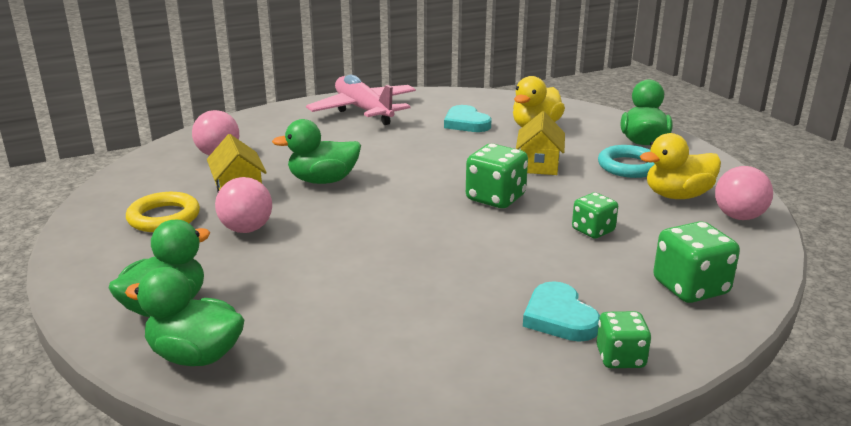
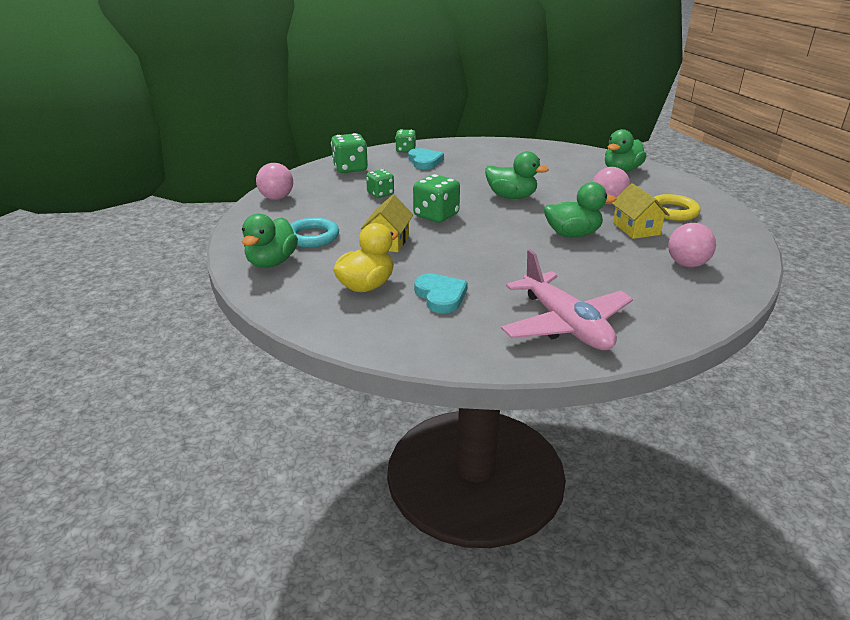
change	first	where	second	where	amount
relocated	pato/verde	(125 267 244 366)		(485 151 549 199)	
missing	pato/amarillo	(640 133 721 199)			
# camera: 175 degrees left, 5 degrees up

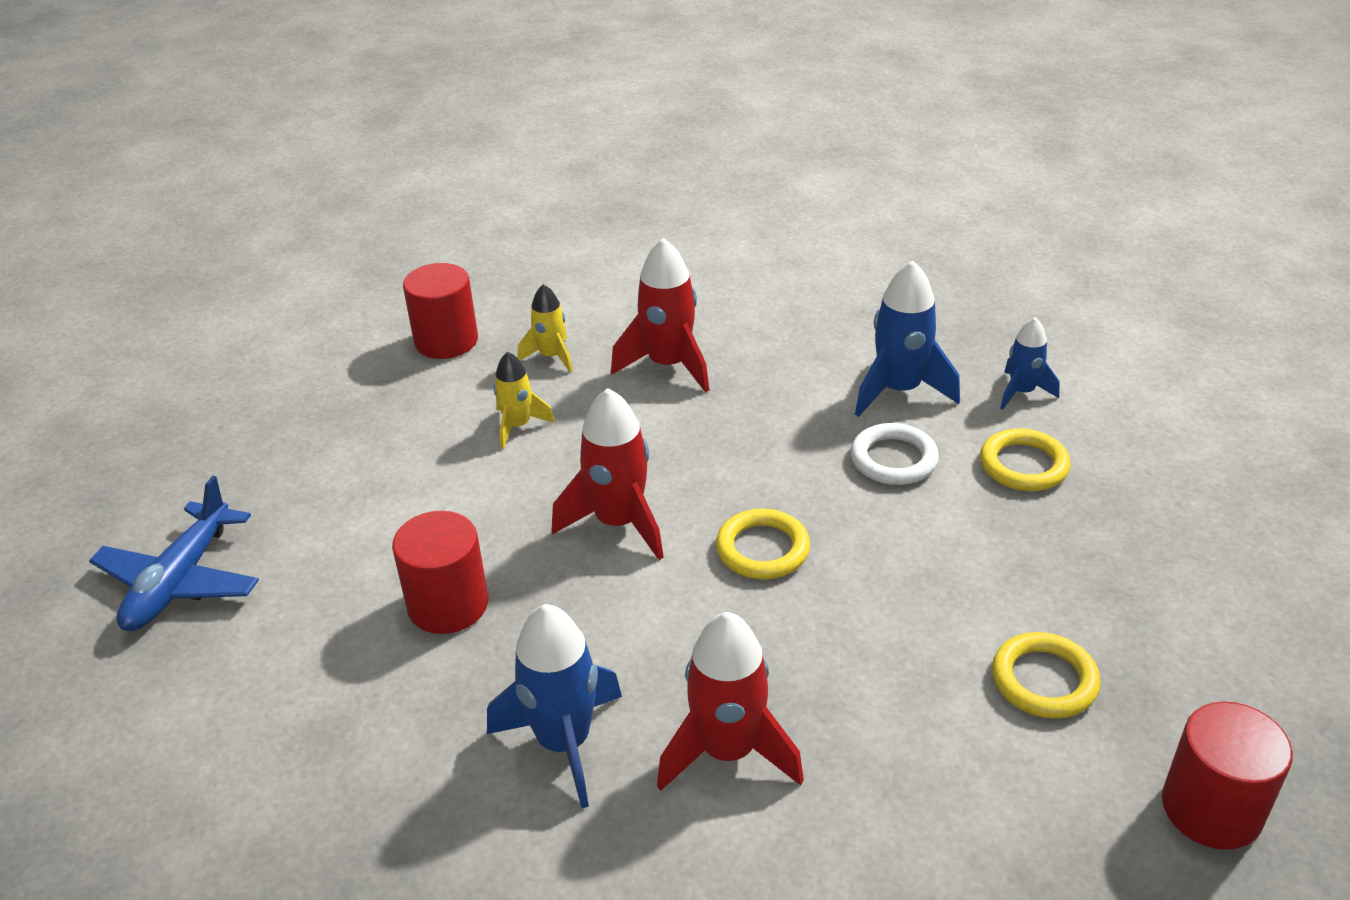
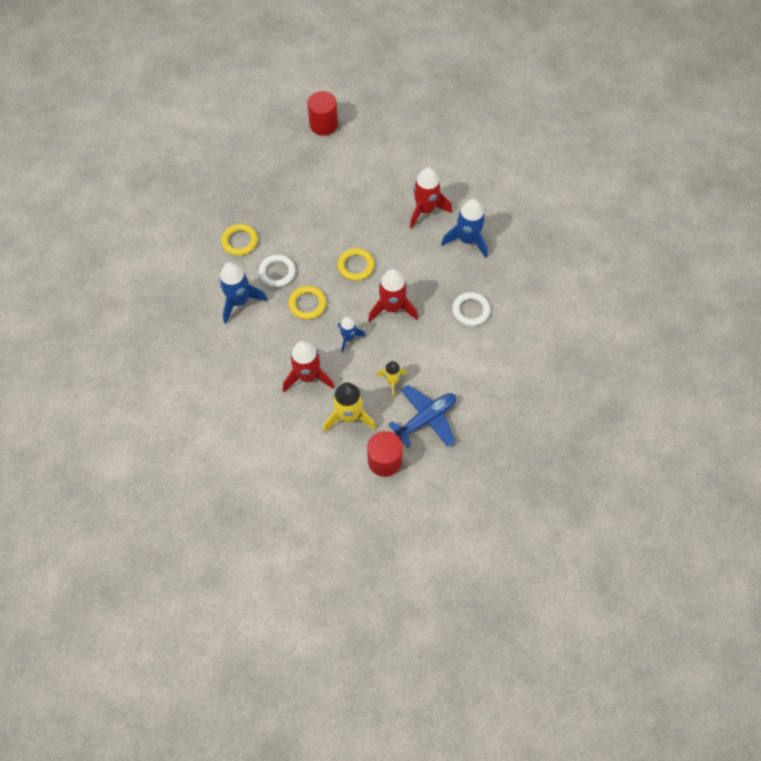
change	first	where	second	where	amount
relocated	avión/azul	(89 476 259 631)		(388 385 456 447)	
exchanged	cilindro/rojo	(392 511 488 634)	anillo/blanco	(452 292 490 326)	
size	cohete/amarillo	(518 284 573 373)		(323 382 376 432)	x1.68
relocated	anillo/amarillo	(992 632 1101 719)		(288 286 326 320)	
relocated	cohete/azul	(1000 317 1060 410)		(338 316 366 352)	
# camera: 145 degrees left, 25 degrees up

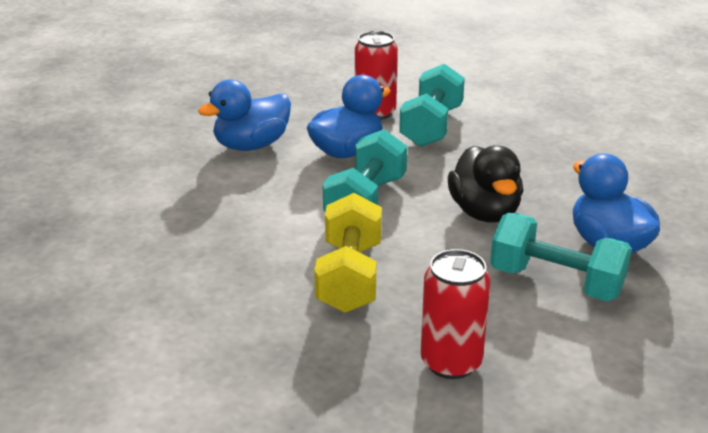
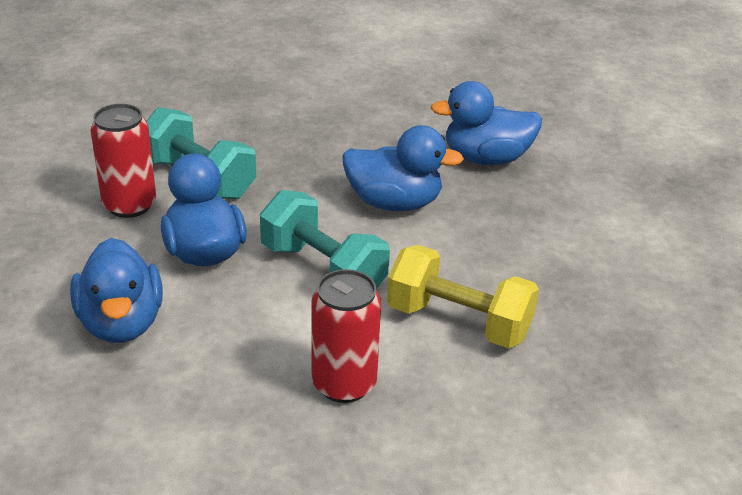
change	first	where	second	where	amount
relocated	lata/rojo	(421 249 491 379)		(312 269 381 403)	
colour	pato/negro	(448 145 523 222)	pato/azul	(342 125 464 211)	
missing	mancuerna/turquesa	(490 213 632 301)			
# camera: 70 degrees left, 5 degrees up

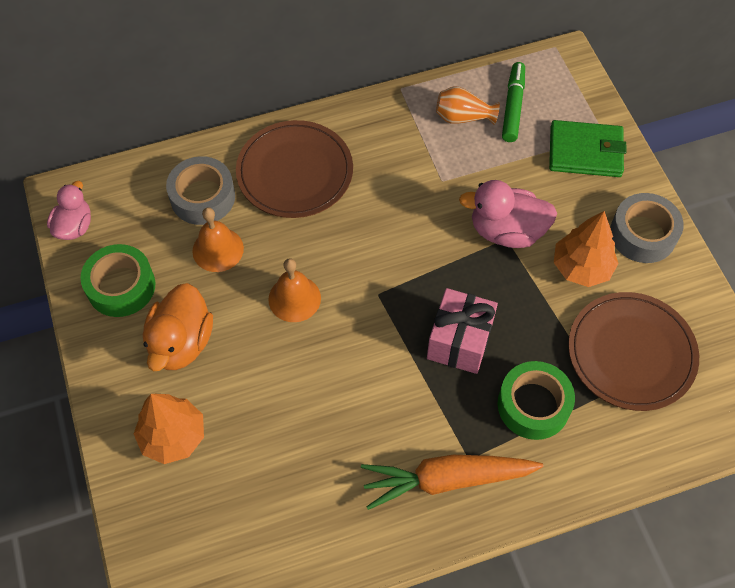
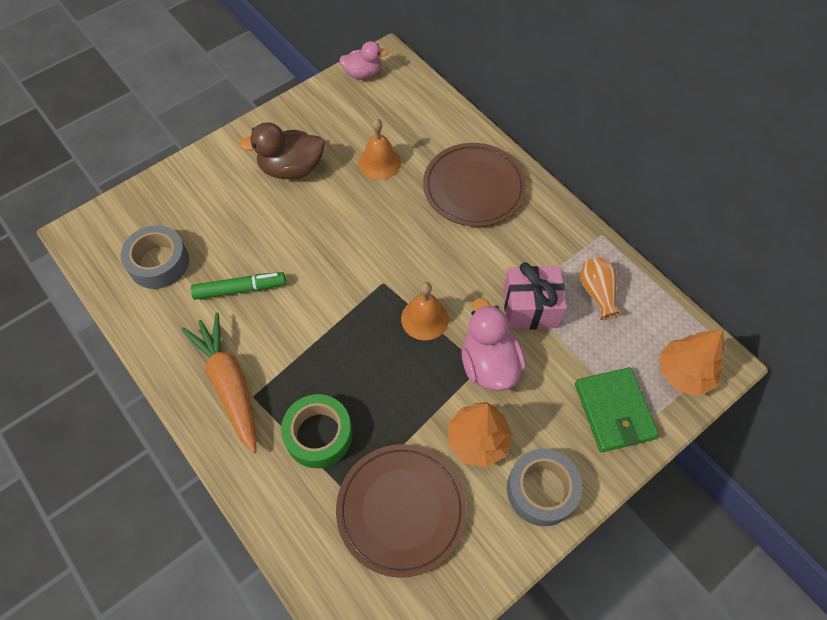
change	first	where	second	where	amount
missing	cinta adhesiva/verde	(80 244 156 317)			
relocated	árbol/naranja	(134 394 204 464)		(659 329 725 396)	
colour	pato/naranja	(143 283 213 371)	pato/marrón	(239 122 325 179)	
relocated	cinta adhesiva/gris	(166 156 235 225)		(121 225 189 289)	
relocated	campana/naranja	(268 258 321 322)		(401 282 449 340)	
relocated	regalo/rosa	(427 288 498 374)		(503 262 567 330)	
relocated	rotulador/verde	(502 62 525 142)		(191 272 286 300)	
# camera: 70 degrees right, 0 degrees up

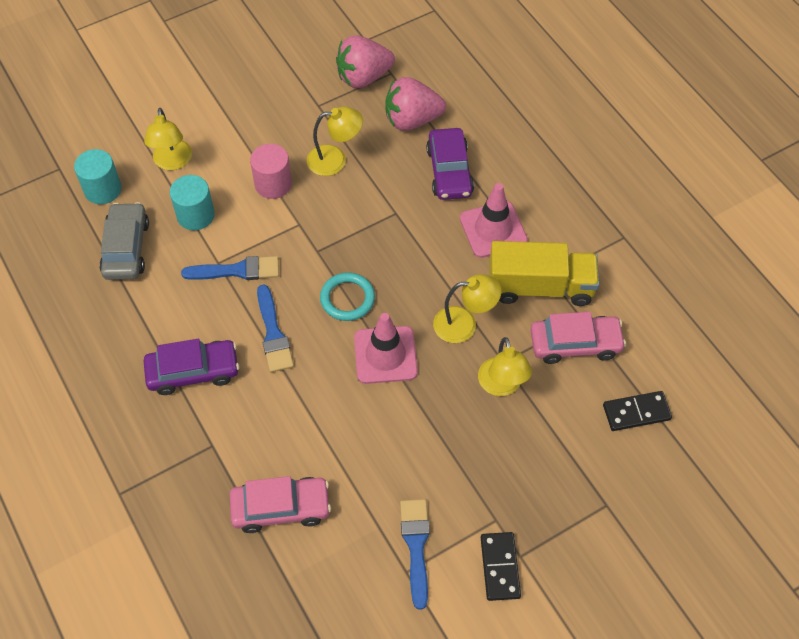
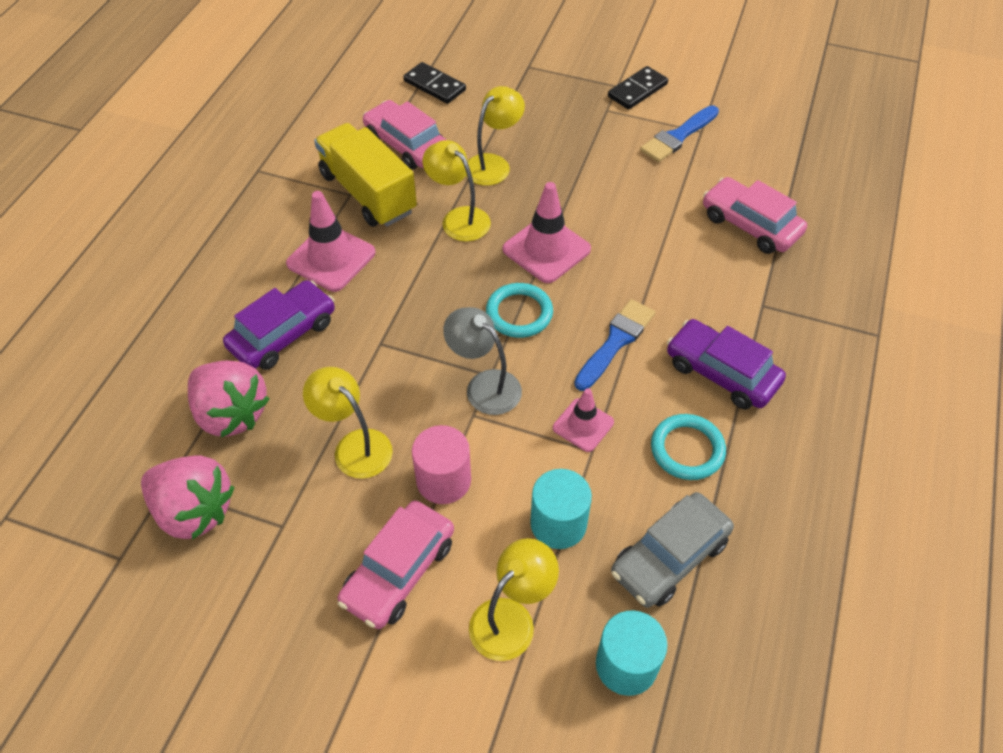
change	first	where	second	where	amount
exchanged	pincel/azul	(181 256 279 280)	cono de tráfico/rosa	(553 388 614 452)	
appeared			coche/rosa	(338 501 454 629)	
appeared			lámpara/gris	(443 307 522 415)	
appeared			anillo/turquesa	(651 414 726 480)	
# camera: 130 degrees left, 5 degrees down

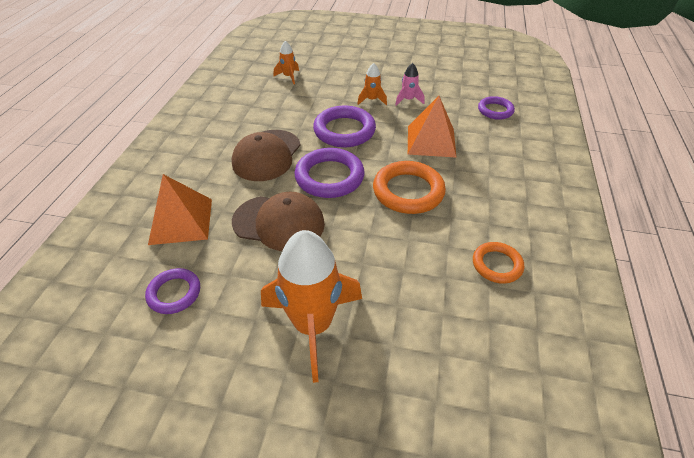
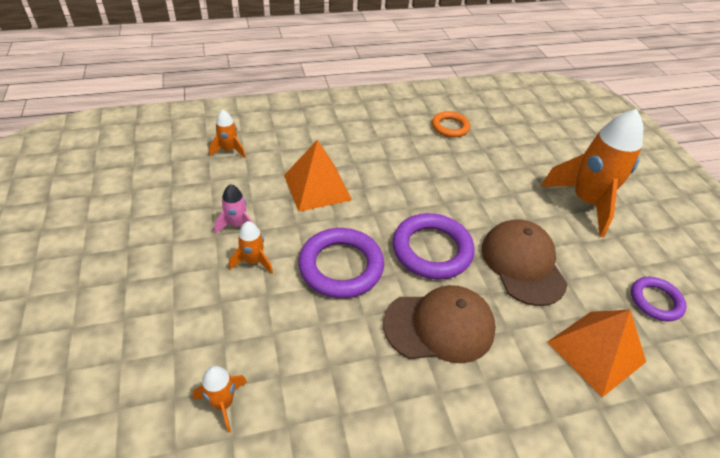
change	first	where	second	where	amount
missing	anillo/naranja	(373 161 446 214)			
exchanged	anillo/morado	(478 96 515 120)	cohete/naranja	(209 110 246 158)	
# camera: 120 degrees left, 0 degrees up

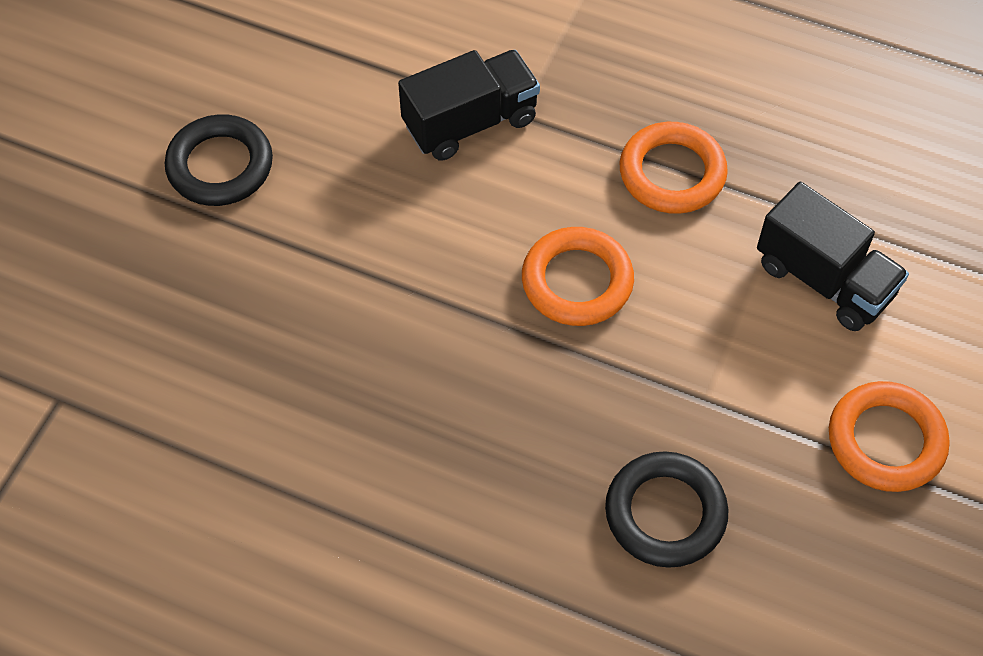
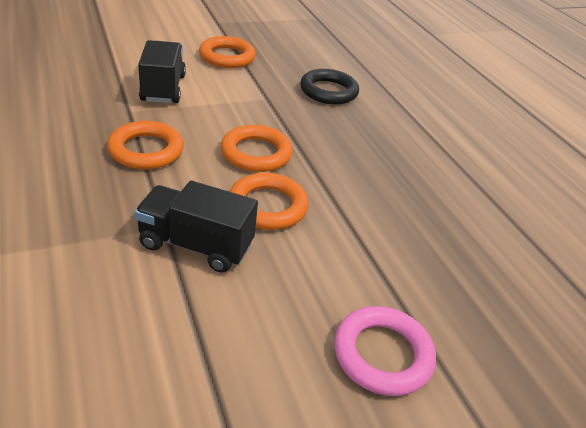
change	first	where	second	where	amount
colour	anillo/negro	(165 114 273 206)	anillo/rosa	(334 306 436 396)	
appeared			anillo/naranja	(230 173 308 230)	
# camera: 140 degrees left, 20 degrees down

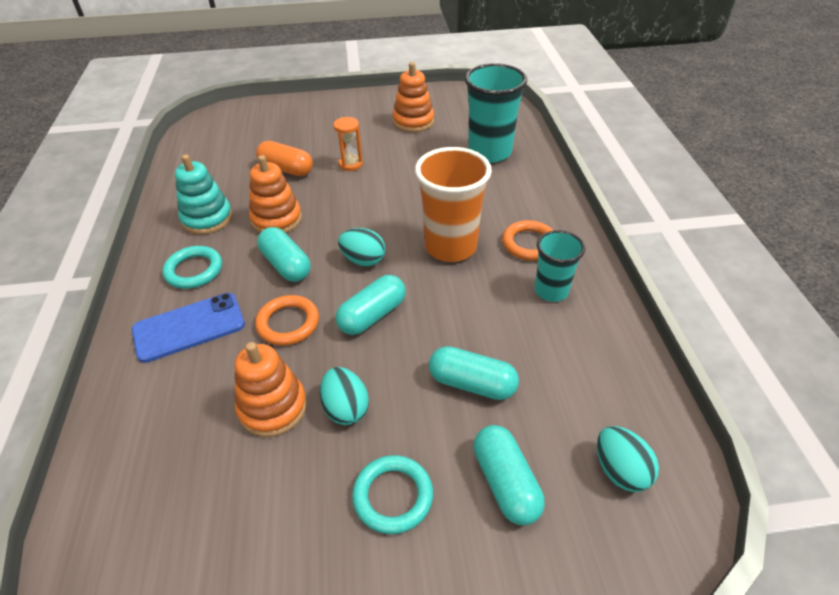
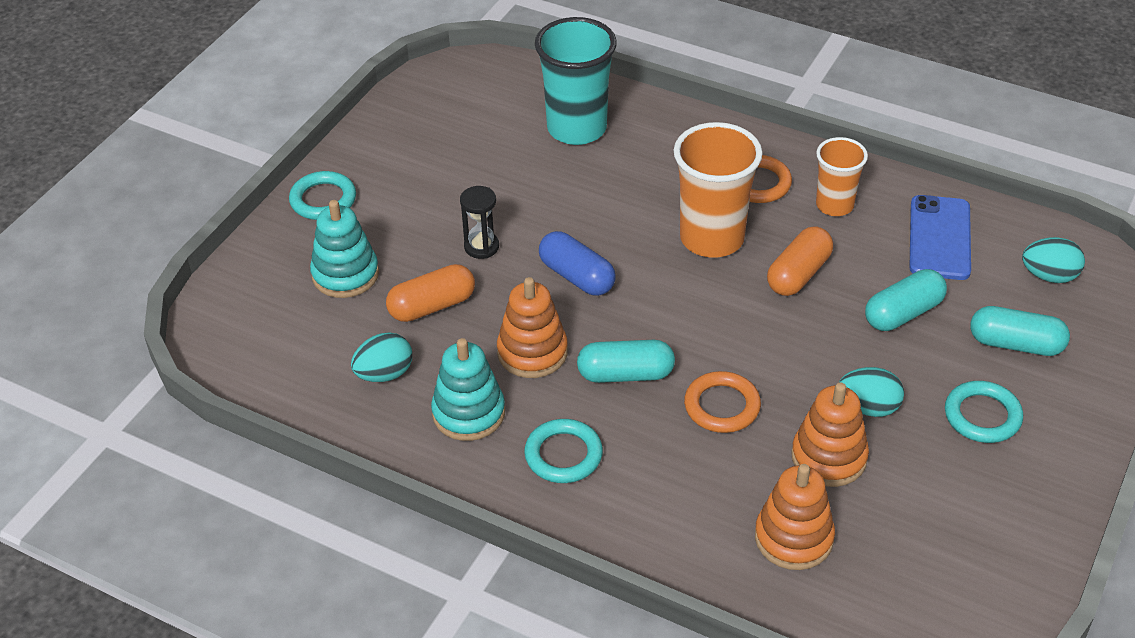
change	first	where	second	where	amount
relocated	móvil/azul	(132 293 245 363)		(909 195 971 280)	
colour	reloj de arena/naranja	(333 117 363 171)	reloj de arena/negro	(460 186 499 259)	
missing	cápsula/turquesa	(336 275 406 335)			
relocated	huevo/turquesa	(338 228 385 266)		(351 333 412 382)	
relocated	juguete apilable/naranja	(393 62 434 132)		(755 464 835 570)	
colour	vaso/turquesa	(535 230 585 302)	vaso/naranja	(816 137 868 216)	
appeared			anillo/turquesa	(289 171 356 220)	
appeared			juguete apilable/turquesa	(310 200 379 298)	
appeared			cápsula/azul	(539 231 616 296)	
appeared			cápsula/naranja	(767 227 833 296)	
# camera: 55 degrees left, 0 degrees up

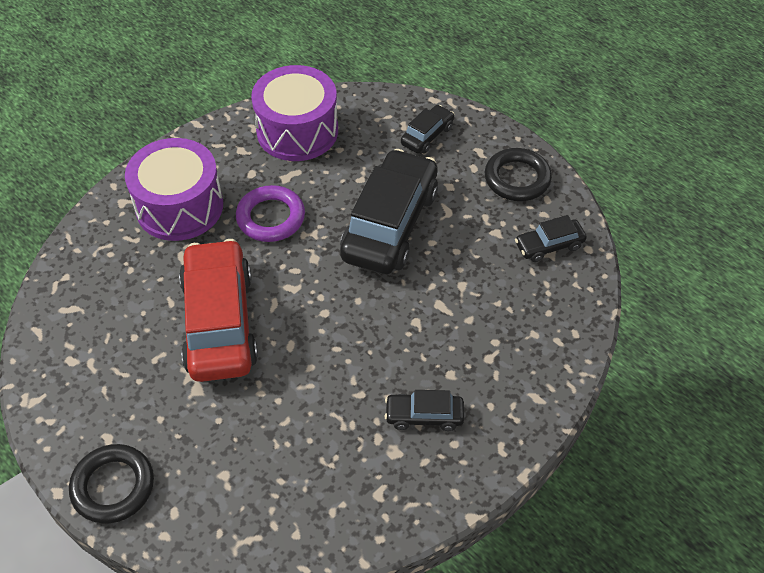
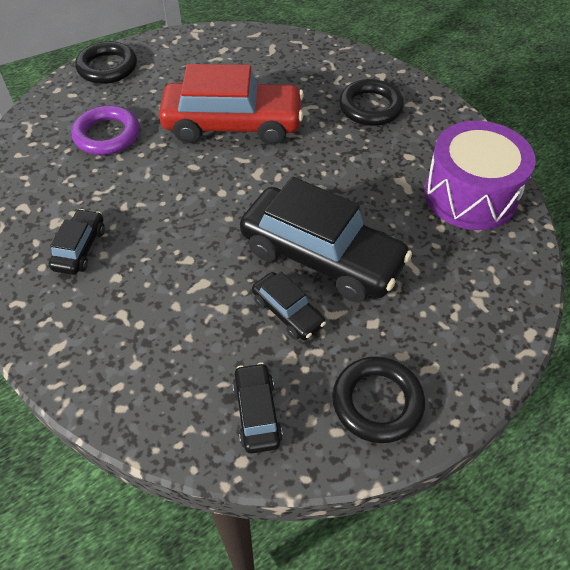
change	first	where	second	where	amount
exchanged	tambor/morado	(125 138 223 241)	anillo/negro	(339 79 404 126)	
relocated	anillo/morado	(236 185 305 242)		(71 105 140 155)	
relocated	coche/negro	(401 105 454 154)		(252 272 326 340)	
# camera: 100 degrees right, 0 degrees up

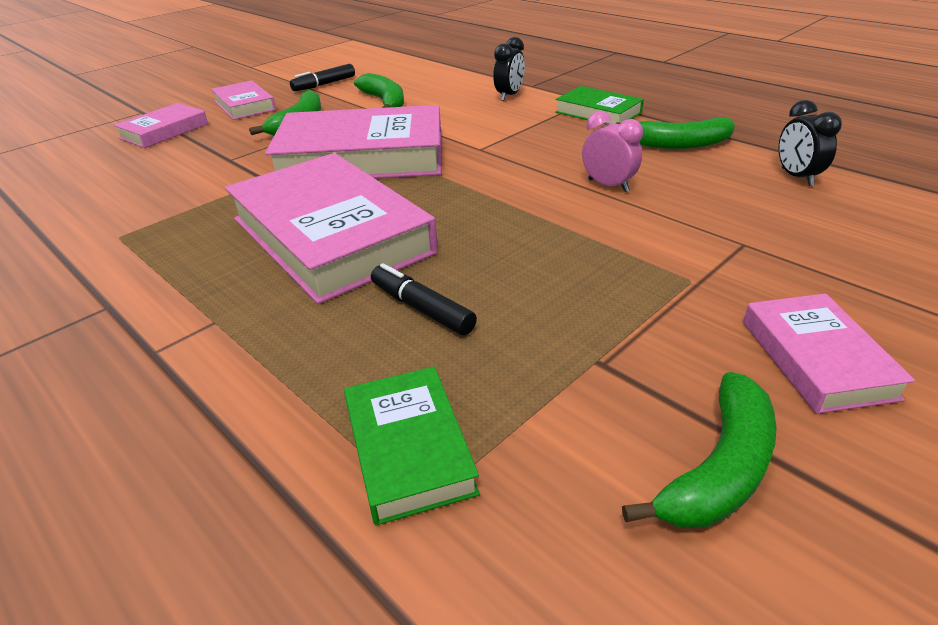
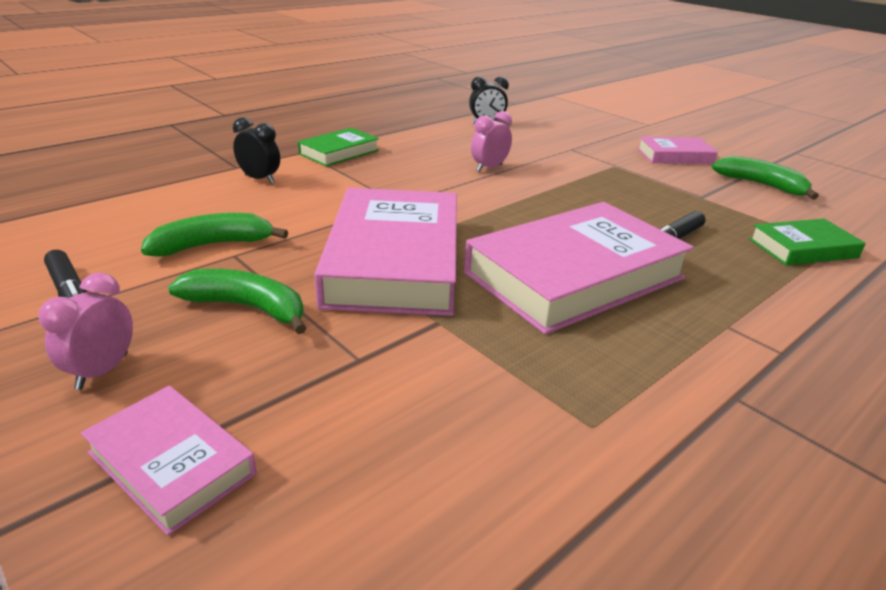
change	first	where	second	where	amount
exchanged	libro/rosa	(211 80 276 120)	despertador/rosa	(39 273 133 390)	
missing	plátano/verde	(615 117 735 149)			
# camera: 90 degrees left, 5 degrees down

